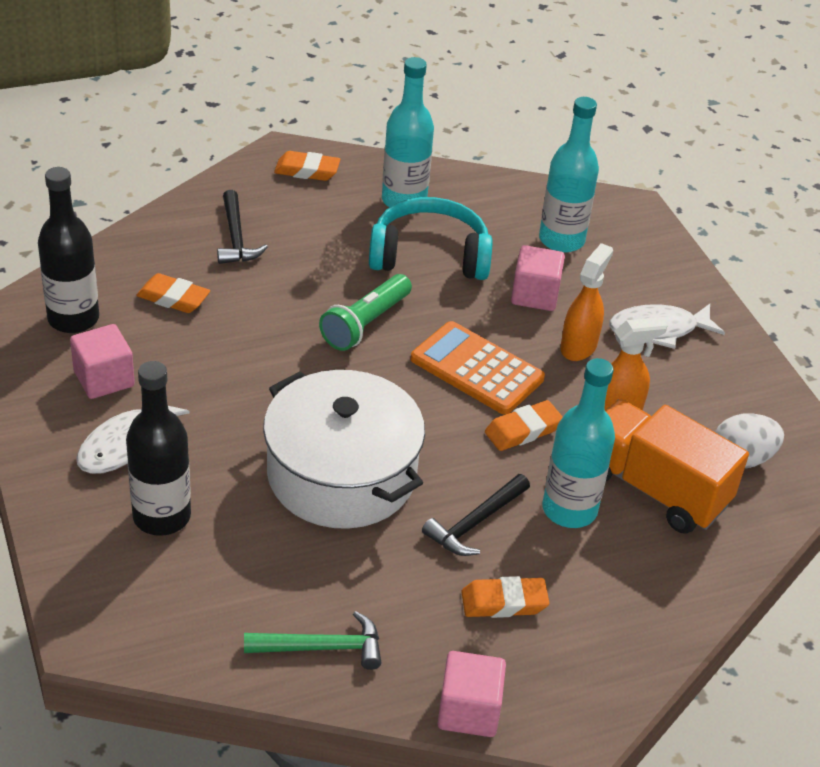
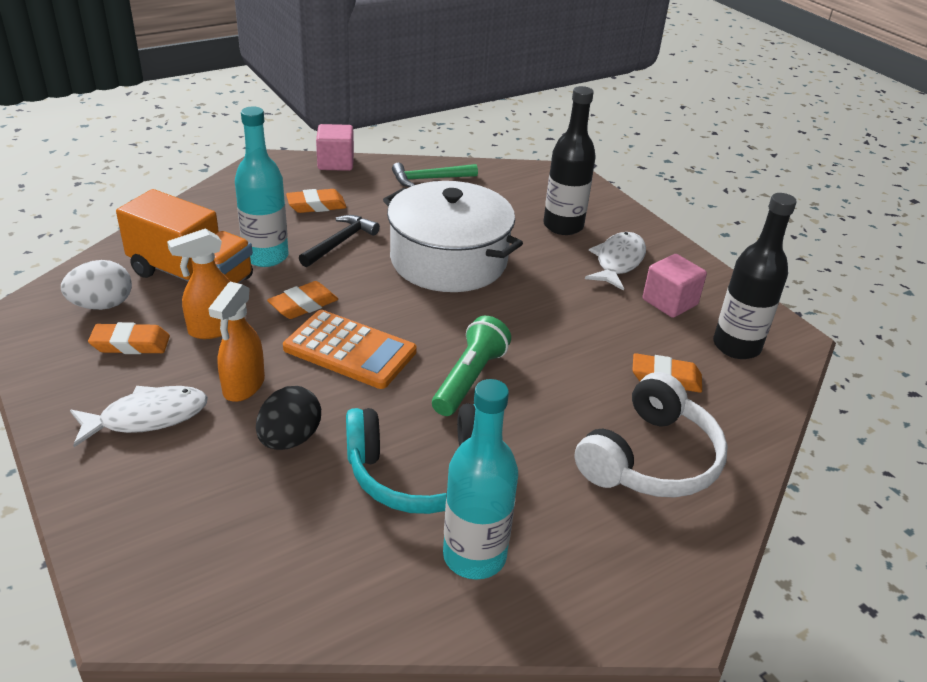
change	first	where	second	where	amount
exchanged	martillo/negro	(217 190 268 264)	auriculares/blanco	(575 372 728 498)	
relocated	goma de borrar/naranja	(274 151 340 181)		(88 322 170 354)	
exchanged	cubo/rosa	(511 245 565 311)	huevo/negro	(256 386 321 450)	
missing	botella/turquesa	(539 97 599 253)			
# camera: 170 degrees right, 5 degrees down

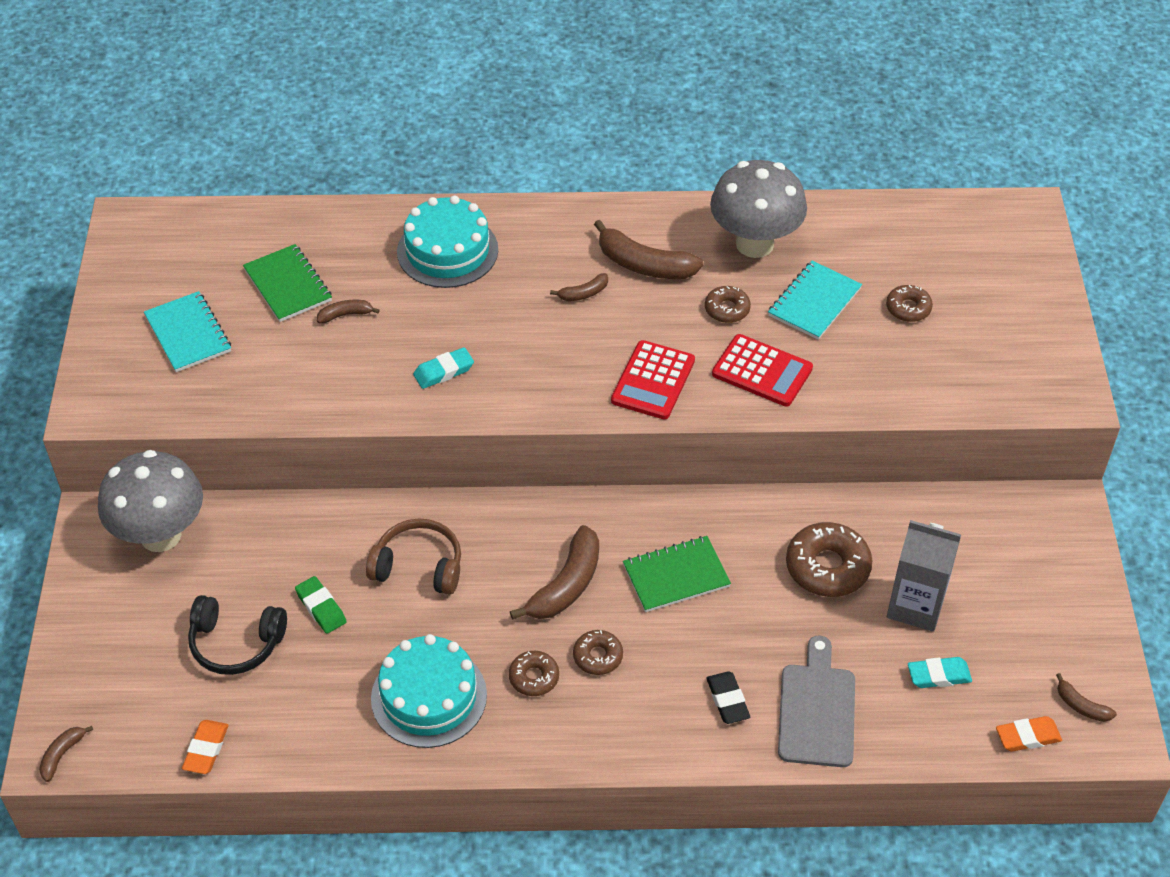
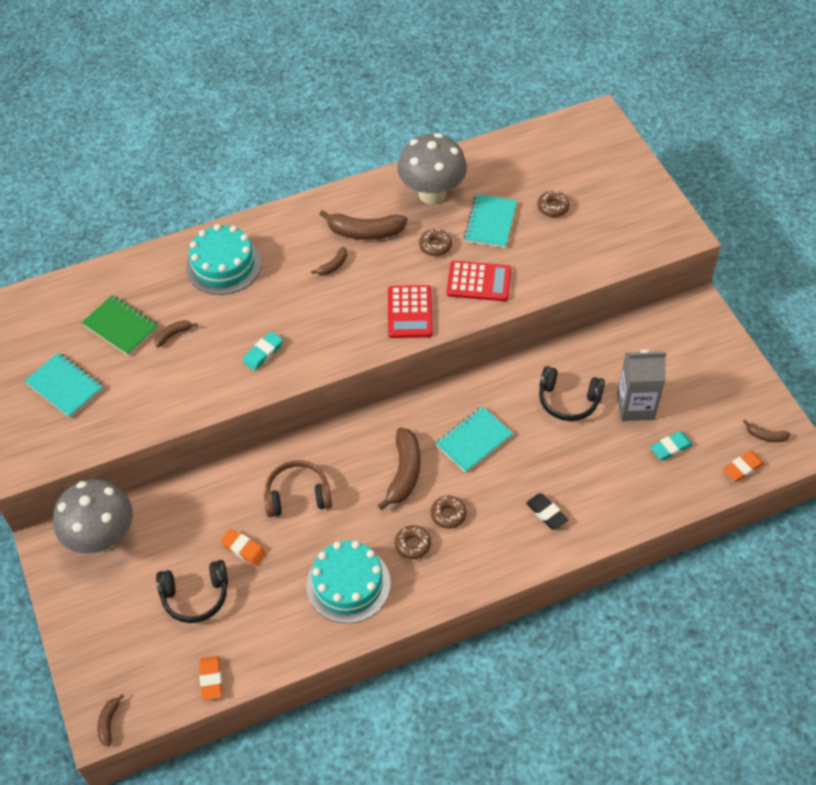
change	first	where	second	where	amount
colour	goma de borrar/verde	(295 576 347 634)	goma de borrar/naranja	(220 529 267 566)	
colour	cuaderno/verde	(623 536 731 612)	cuaderno/turquesa	(435 406 513 473)	
missing	tabla de cortar/gris	(778 635 855 767)			
exchanged	rosquilla/marrón	(786 522 872 597)	auriculares/negro	(539 366 605 421)	
# camera: 20 degrees left, 5 degrees up

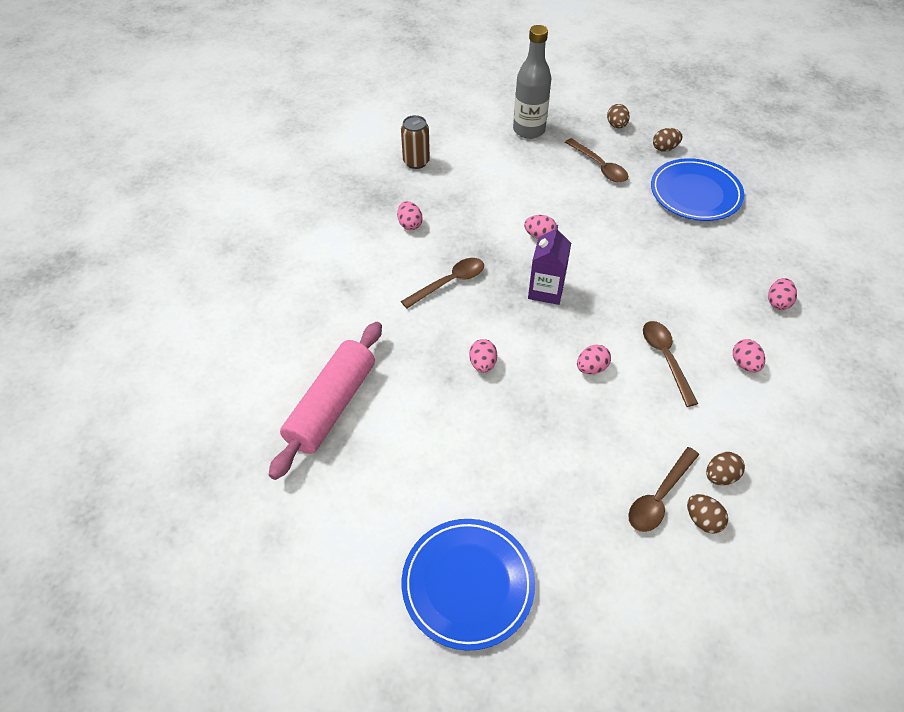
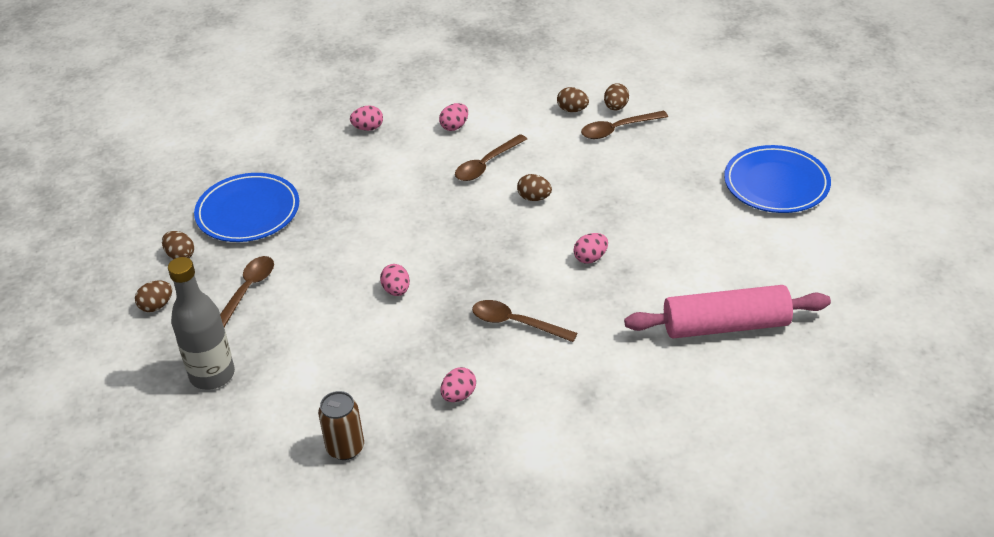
change	first	where	second	where	amount
missing	cartón de leche/morado	(528 225 571 305)			
colour	huevo/rosa	(577 345 611 374)	huevo/marrón	(517 174 552 201)	
spun	cuchara/marrón	(628 447 699 532)		(581 111 668 139)	150 degrees clockwise
# camera: 120 degrees left, 10 degrees down

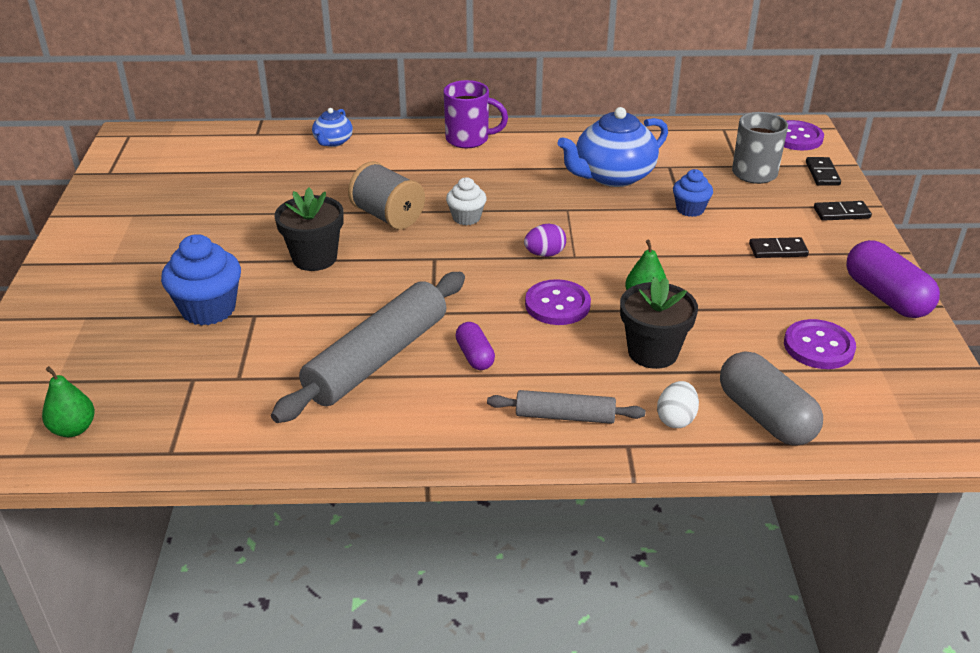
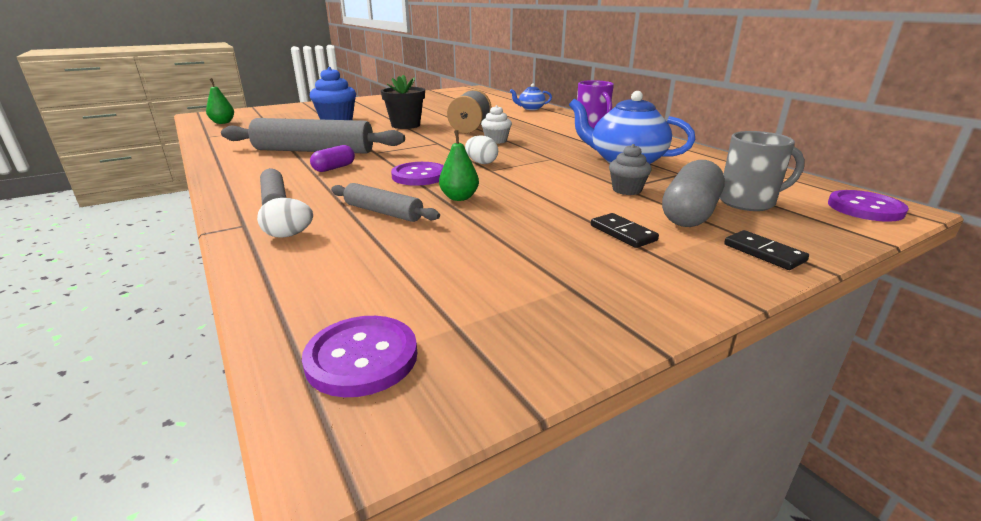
change	first	where	second	where	amount
colour	huevo/morado	(524 224 566 257)	huevo/blanco	(465 135 498 164)	
exchanged	maceta/negro	(620 277 698 369)	rodillo/gris	(331 183 440 222)	
colour	magdalena/azul	(673 169 713 217)	magdalena/gris	(609 144 652 195)	
relocated	cápsula/gris	(720 351 823 446)		(662 160 725 227)	
relocated	botón/morado	(784 319 856 369)		(302 316 417 397)	
missing	ficha de dominó/negro	(806 157 841 186)			
missing	cápsula/morado	(846 240 940 318)			
# camera: 60 degrees right, 10 degrees down

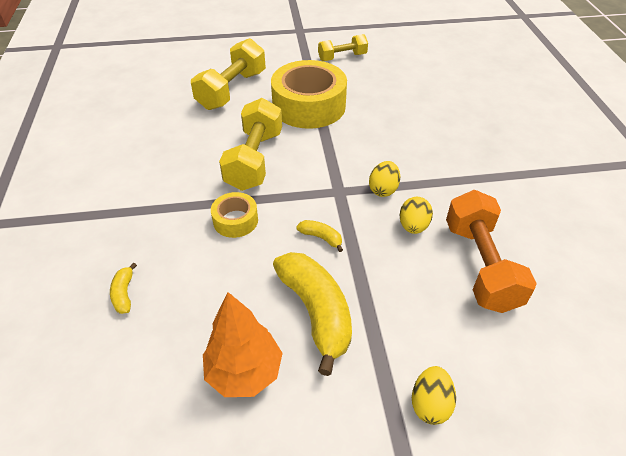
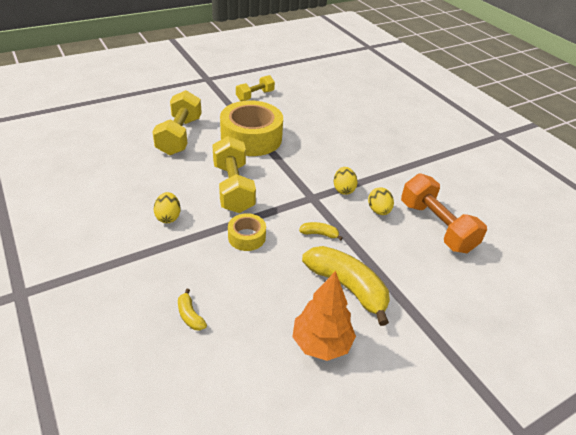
change	first	where	second	where	amount
relocated	huevo/amarillo	(412 366 456 425)		(154 192 181 223)	
# camera: 25 degrees left, 5 degrees down

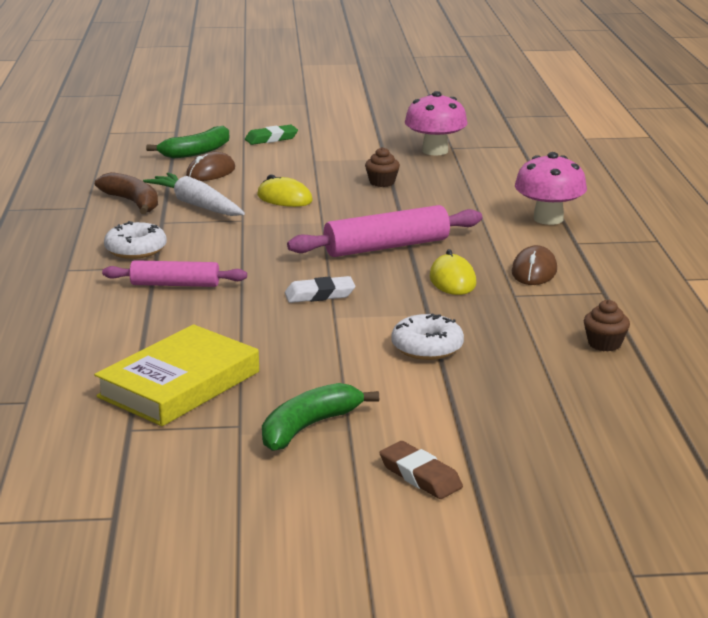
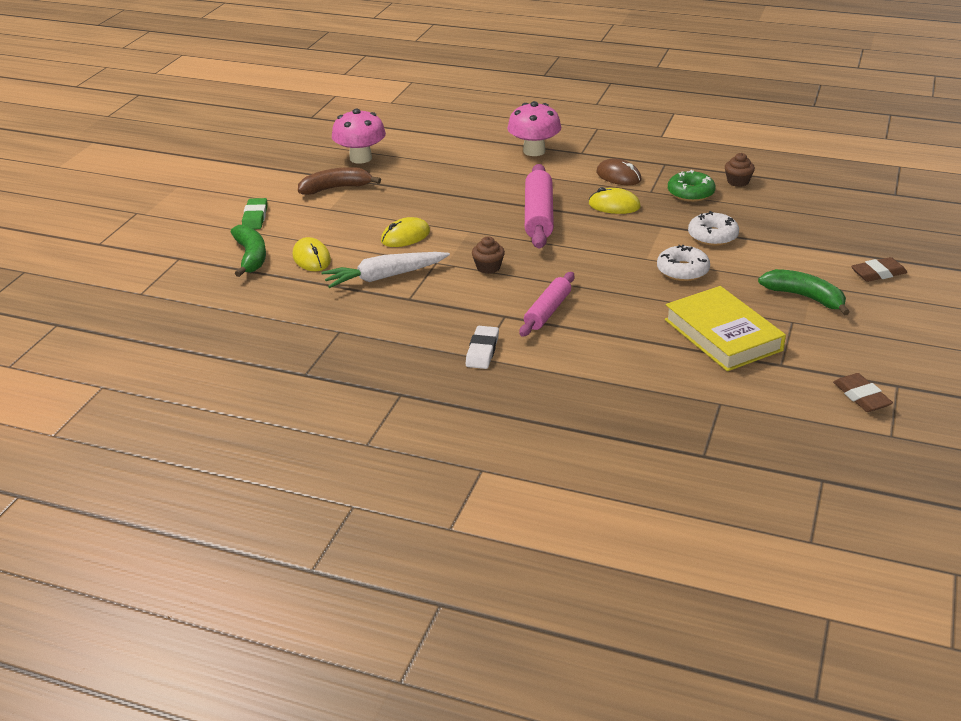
change	first	where	second	where	amount
relocated	plátano/marrón	(95 172 158 214)		(298 167 381 195)	
relocated	rosquilla/blanco	(104 221 167 259)		(657 245 710 281)	
colour	ratón/marrón	(186 152 235 181)	ratón/amarillo	(293 237 331 271)	
spun	plátano/verde	(262 383 379 451)		(758 269 850 316)	150 degrees clockwise
relocated	goma de borrar/blanco	(285 276 355 303)		(466 326 499 369)	
relocated	magdalena/marrón	(365 147 400 187)		(472 236 505 274)	
appeared			rosquilla/verde	(668 170 715 202)	
appeared			goma de borrar/marrón	(833 373 893 412)	
# camera: 65 degrees left, 10 degrees up

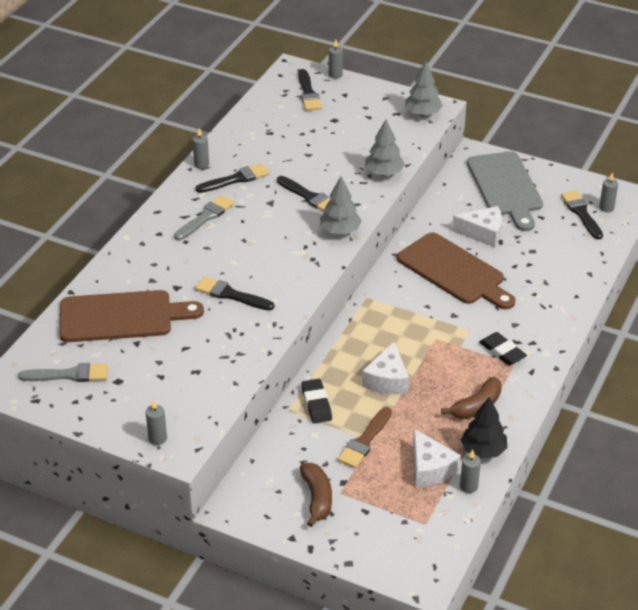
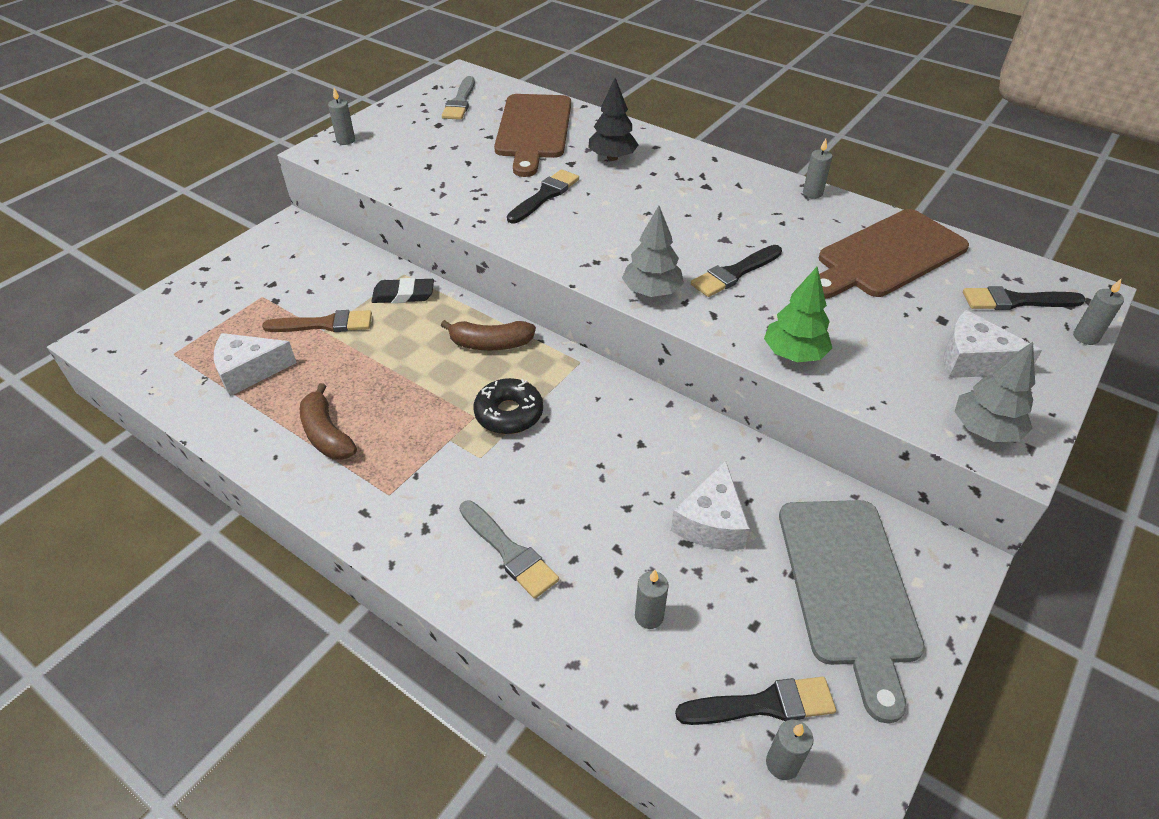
change	first	where	second	where	amount
relocated	pincel/gris	(174 195 235 240)		(459 500 559 599)	
missing	pincel/negro	(195 163 270 193)			
relocated	plátano/marrón	(300 463 332 527)		(441 320 536 350)	
spun	pincel/marrón	(338 407 392 468)		(262 310 372 332)	135 degrees clockwise
relocated	queso/blanco	(362 342 409 394)		(943 310 1042 378)	
colour	árbol/gris	(365 119 405 176)	árbol/verde	(764 267 832 362)	
relocated	tabla de cortar/marrón	(397 232 515 310)		(819 209 969 299)	
relocated	vela/gris	(460 450 481 493)		(635 570 669 629)	
relocated	árbol/negro	(461 397 507 458)		(588 78 639 161)	
spun	tabla de cortar/gris	(467 151 543 231)		(779 500 925 723)	90 degrees counterclockwise
missing	goma de borrar/negro	(479 332 527 365)			
appeared			rosquilla/negro	(474 378 543 434)	
# camera: 100 degrees right, 5 degrees up

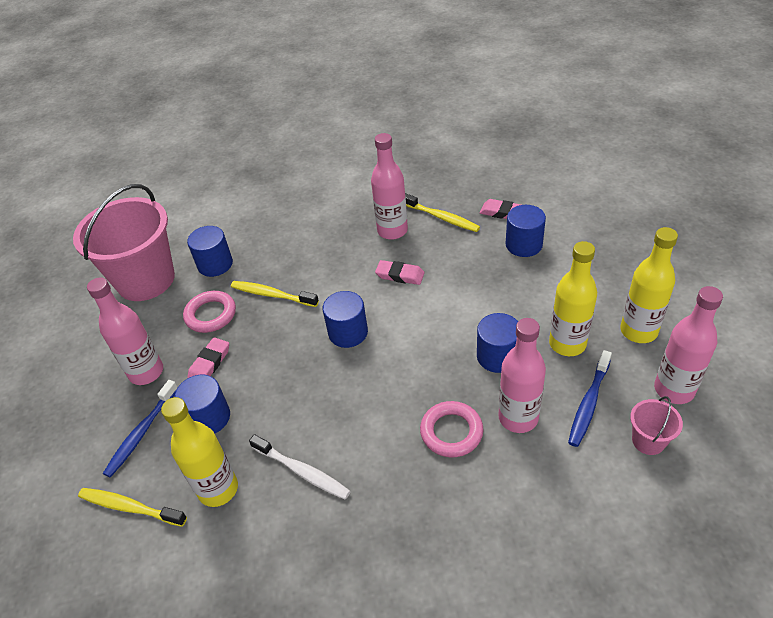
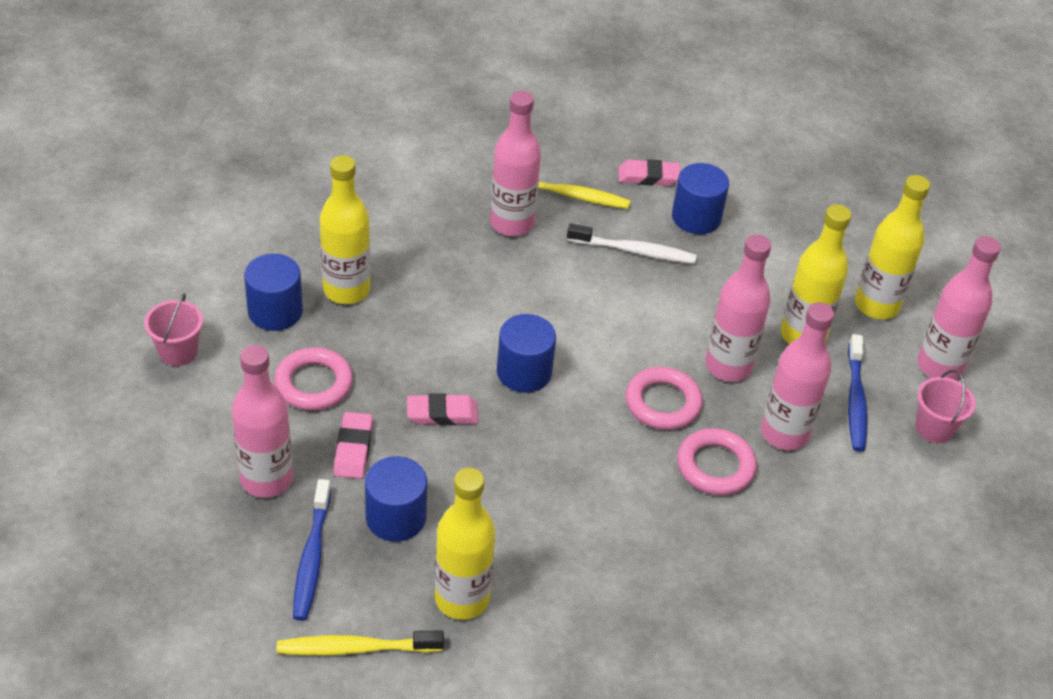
change	first	where	second	where	amount
size	balde/rosa	(73 184 175 301)		(144 293 203 366)	x0.42
missing	cepillo de dientes/amarillo	(231 281 319 307)			
relocated	cepillo de dientes/blanco	(249 434 351 500)		(567 224 697 264)	
relocated	goma de borrar/rosa	(375 260 425 285)		(407 393 479 425)	
exchanged	cilindro/azul	(477 313 518 373)	botella/rosa	(705 234 771 382)	
appeared			botella/amarillo	(320 155 370 304)	
appeared			anillo/rosa	(626 367 703 430)	
# camera: 30 degrees left, 0 degrees up

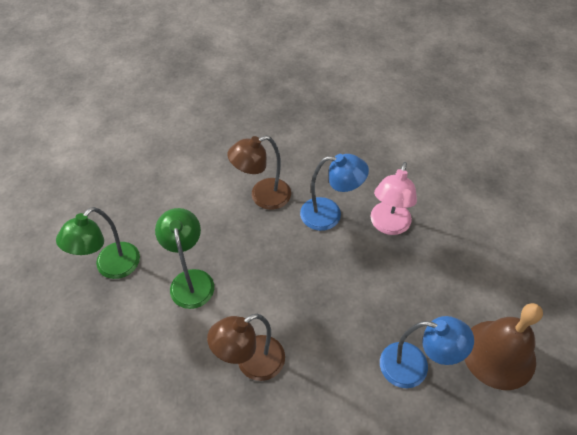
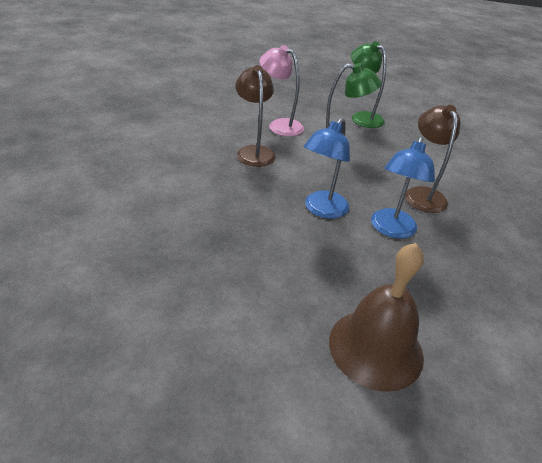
change	first	where	second	where	amount
relocated	lámpara/rosa	(370 162 417 235)		(259 45 304 136)	
relocated	lámpara/azul	(380 316 474 388)		(304 118 350 218)	
relocated	campana/marrón	(464 303 543 390)		(329 243 424 392)	
# camera: 105 degrees right, 15 degrees down

